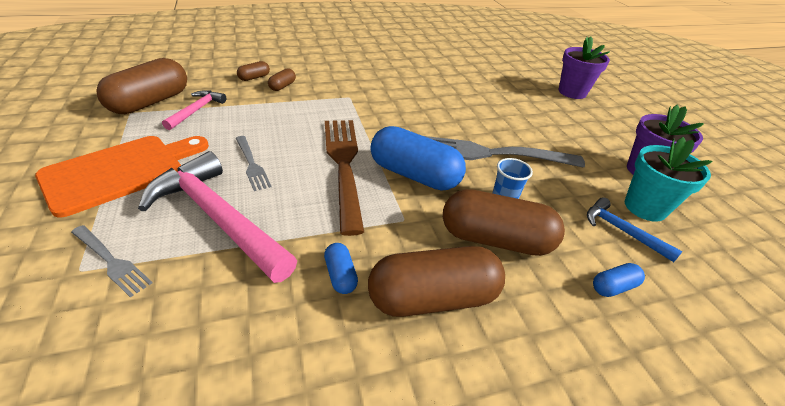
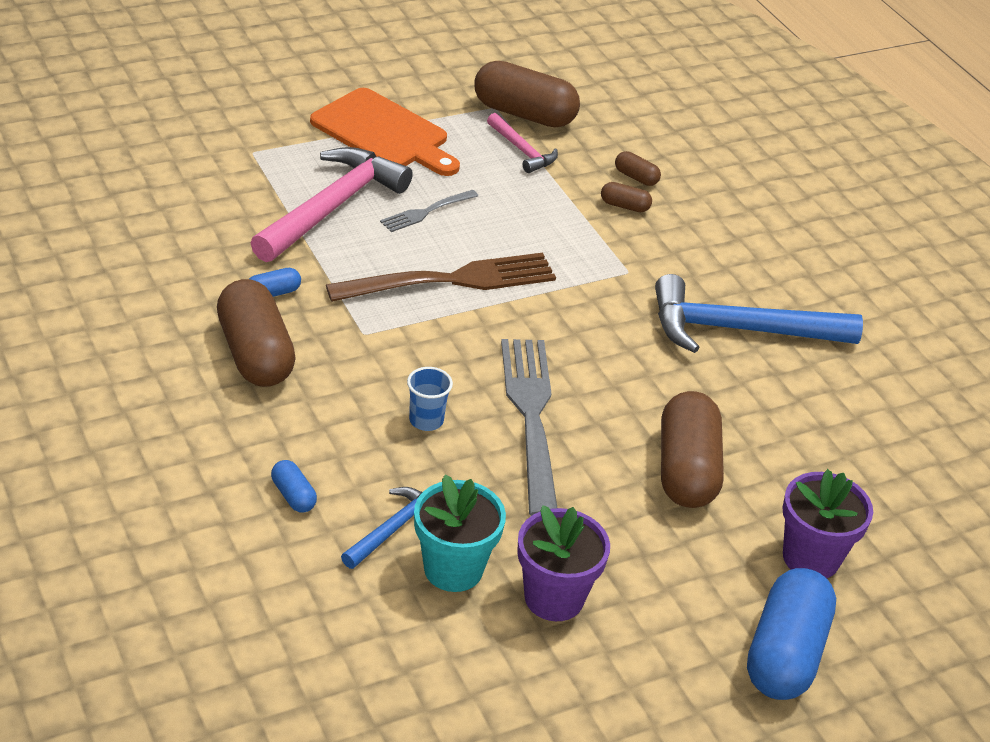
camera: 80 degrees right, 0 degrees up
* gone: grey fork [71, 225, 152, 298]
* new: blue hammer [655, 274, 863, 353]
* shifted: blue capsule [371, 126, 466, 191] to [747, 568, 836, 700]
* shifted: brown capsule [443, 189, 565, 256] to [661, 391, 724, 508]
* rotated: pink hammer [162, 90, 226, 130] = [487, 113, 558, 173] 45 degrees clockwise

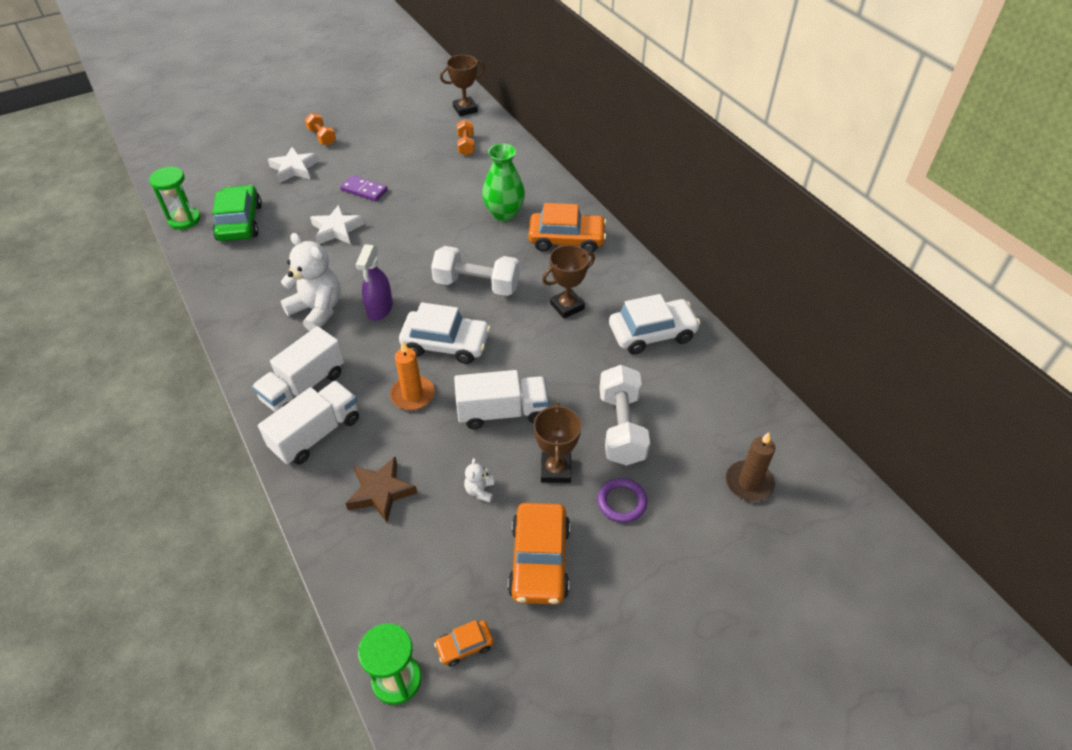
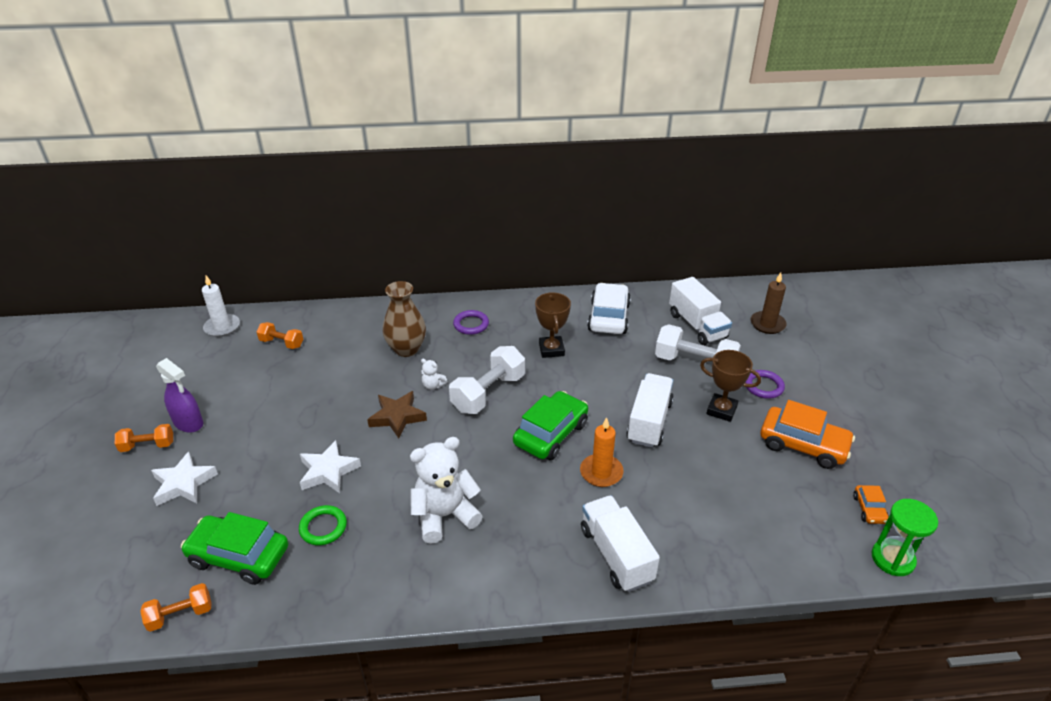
camera: 65 degrees left, 10 degrees down
* gone: purple domino [340, 175, 388, 201]
* new: green ring [299, 505, 347, 545]
* shifted: white truck [252, 326, 344, 412] to [669, 277, 732, 345]
* shifted: brown star [345, 456, 417, 523] to [367, 391, 427, 438]
* shifted: purple spray bottle [356, 244, 393, 321] to [156, 358, 203, 433]
* shifted: white teddy bear [464, 458, 494, 502] to [421, 359, 448, 390]
* swapped: green hourglass [149, 166, 201, 230] to orange dumbbell [140, 583, 211, 632]
* swapped: brown trophy [440, 55, 485, 116] to white candle [202, 275, 240, 337]
* swapped: orange car [528, 203, 607, 253] to purple ring [453, 310, 489, 335]
* repainted: white car [399, 302, 491, 364] to green car [513, 391, 588, 460]
* repainted: green vase [482, 144, 525, 222] to brown vase [383, 281, 426, 357]

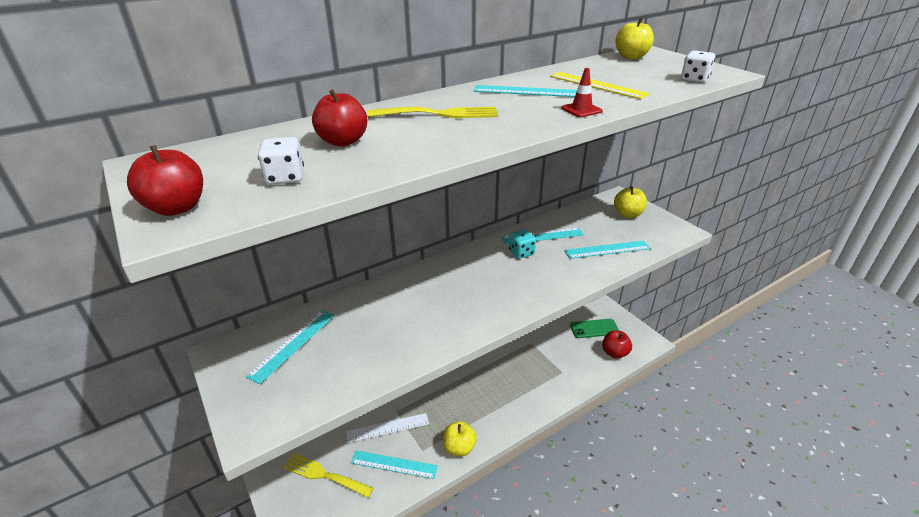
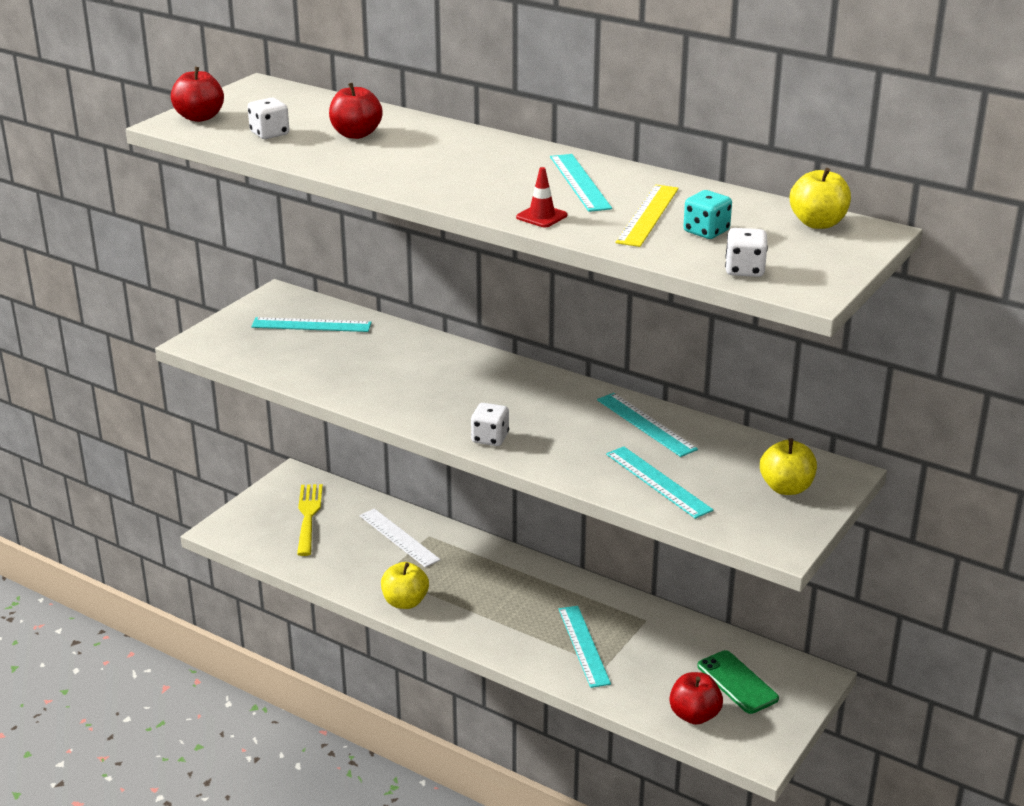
camera: 65 degrees right, 5 degrees down
* gone: yellow fork [367, 107, 498, 118]
* new: white dice [471, 403, 509, 446]
* shifted: turquoise ruler [351, 450, 438, 479] to [559, 606, 611, 688]
* shifted: turquoise dice [509, 230, 536, 259] to [683, 190, 732, 239]

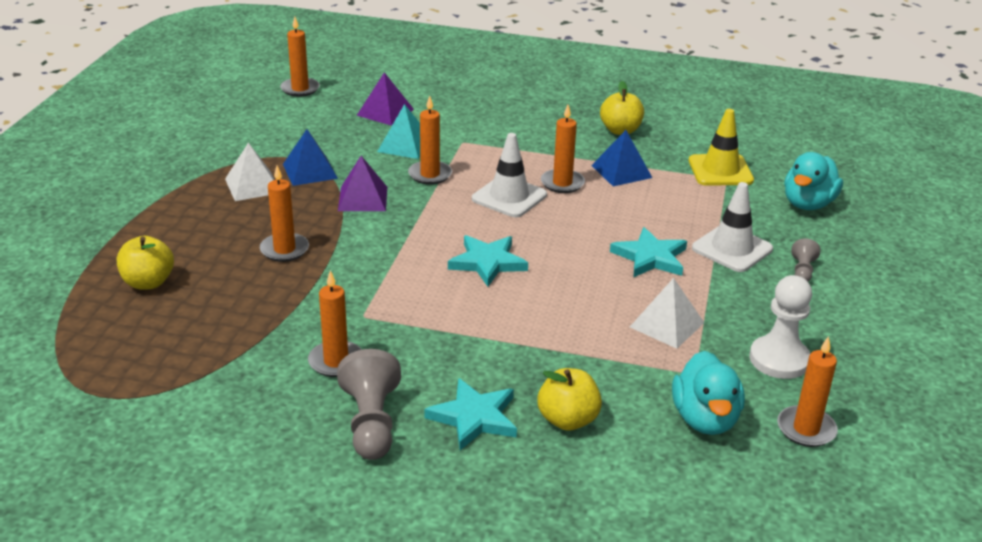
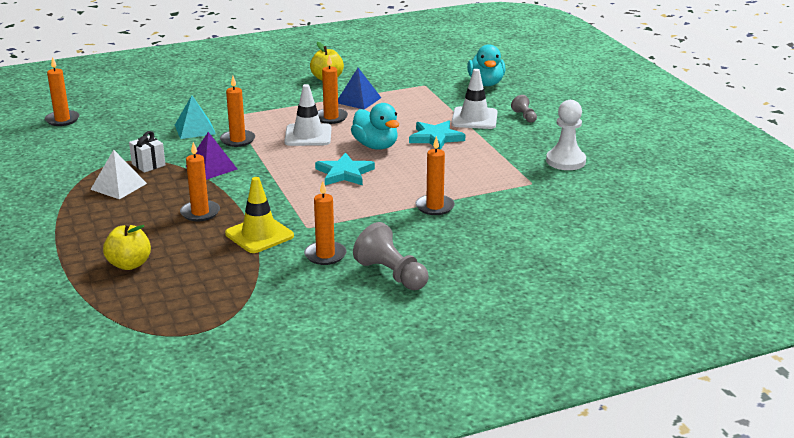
camera: 35 degrees left, 5 degrees down
* gone: purple pyramid [356, 72, 414, 126]
* gone: turquoise star [424, 378, 517, 450]
* gone: yellow apple [537, 368, 602, 431]
* gone: white pyramid [630, 278, 704, 349]
* shifted: turquoise duck [672, 351, 745, 435] to [351, 103, 399, 150]
* shifted: yellow traffic cone [689, 109, 754, 186] to [225, 177, 294, 253]
* shifted: orange candle [777, 336, 838, 447] to [415, 136, 455, 215]
* swapped: blue pyramid [283, 129, 338, 186] to white gift [129, 131, 165, 173]

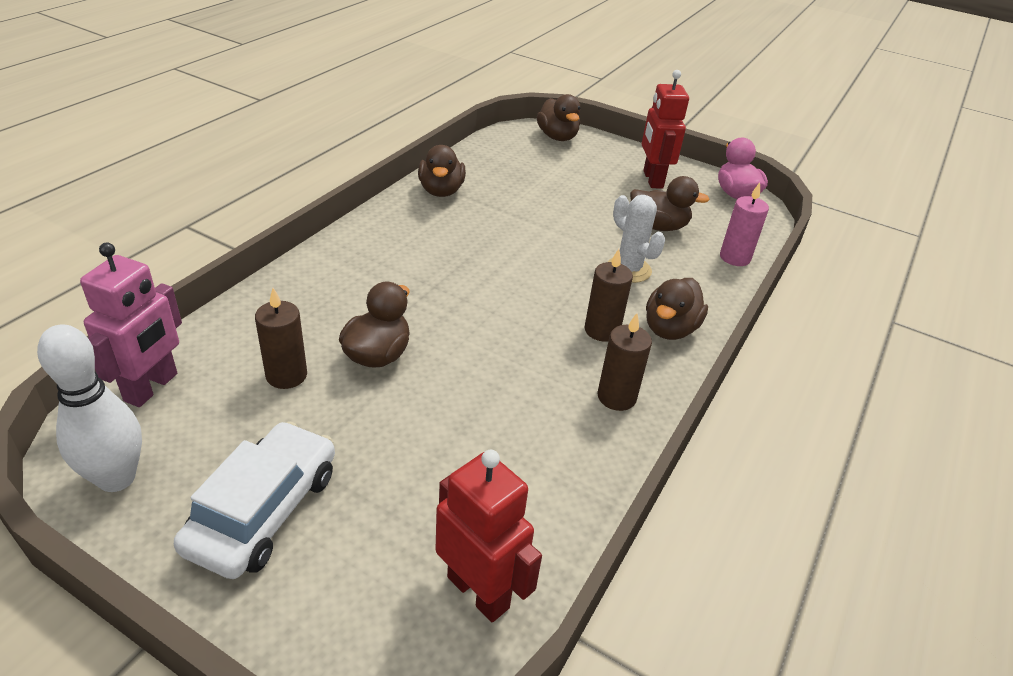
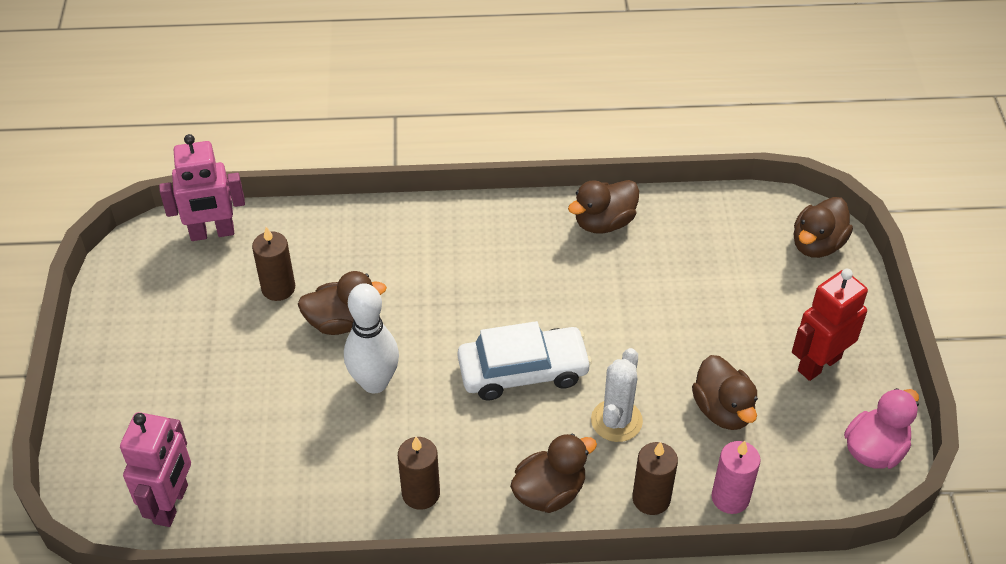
camera: 60 degrees right, 10 degrees up
* shifted: white bowling pin [37, 324, 142, 492] to [344, 283, 399, 394]
* shifted: white car [174, 421, 335, 579] to [457, 321, 592, 401]
* shifted: brown candle [585, 249, 633, 342] to [632, 442, 678, 515]
* repainted: red robot [436, 450, 542, 622] to pink robot [120, 412, 191, 527]
* rotated: brown duck [646, 278, 708, 340] = [510, 434, 597, 513] 150 degrees clockwise

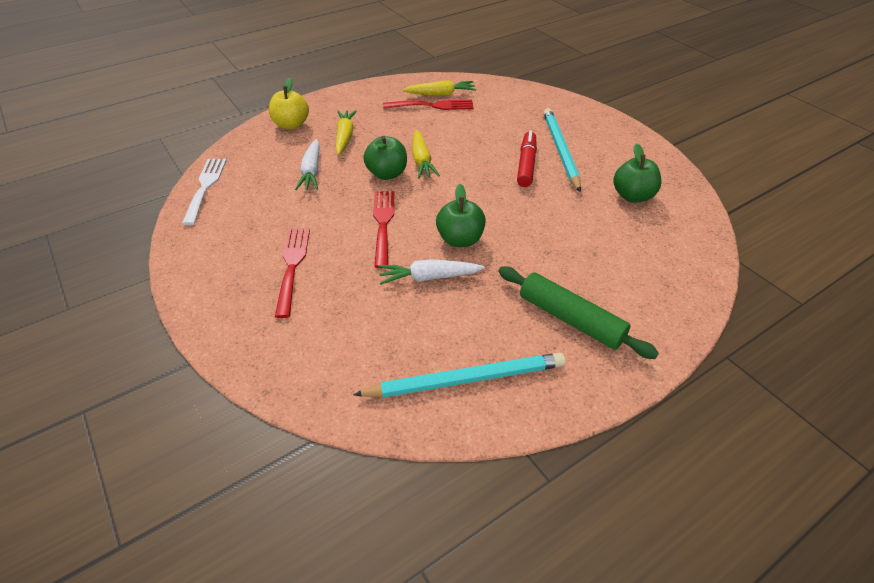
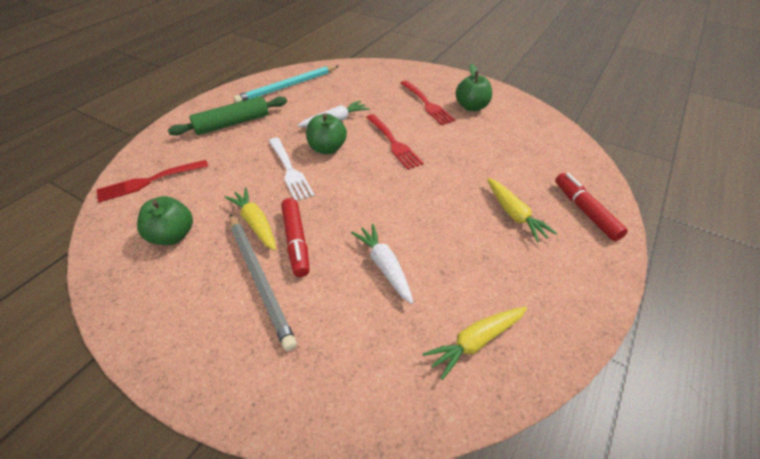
camera: 155 degrees right, 0 degrees up
* shifted: white fork [182, 159, 227, 225] to [269, 138, 315, 201]
* shifted: white carrot [295, 139, 320, 190] to [351, 224, 413, 304]
* shifted: green apple [363, 136, 407, 180] to [456, 64, 492, 111]
* shifted: red fork [383, 100, 474, 110] to [96, 160, 209, 202]
* shifted: yellow carrot [412, 130, 440, 179] to [224, 188, 276, 251]
* swapped: yellow apple [269, 78, 309, 129] to red marker [555, 173, 628, 241]
* repainted: turquoise pencil [543, 108, 581, 192] to grey pencil [230, 214, 297, 351]
* rotated: green rolling pin [498, 266, 659, 359] = [168, 96, 287, 136] 45 degrees counterclockwise

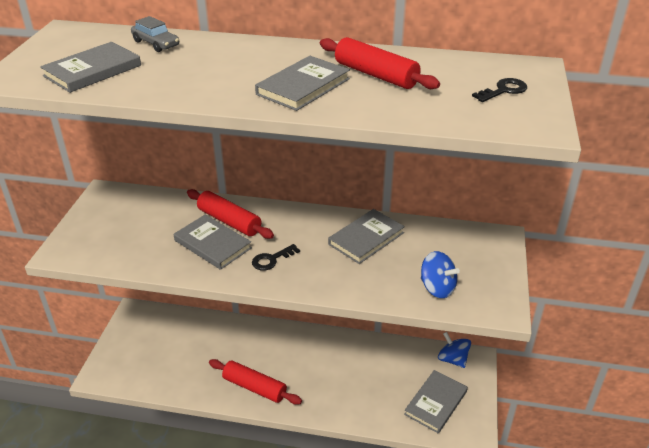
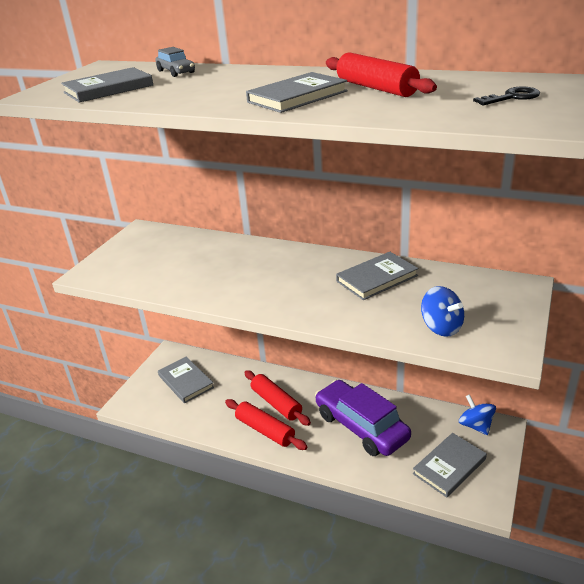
camera: 15 degrees right, 5 degrees down
* gone: black key [252, 244, 300, 271]
* new: purple car [315, 380, 411, 456]
* shifted: grey book [174, 214, 252, 270] to [158, 357, 214, 403]
* shifted: red rolling pin [187, 189, 274, 239] to [244, 370, 311, 426]

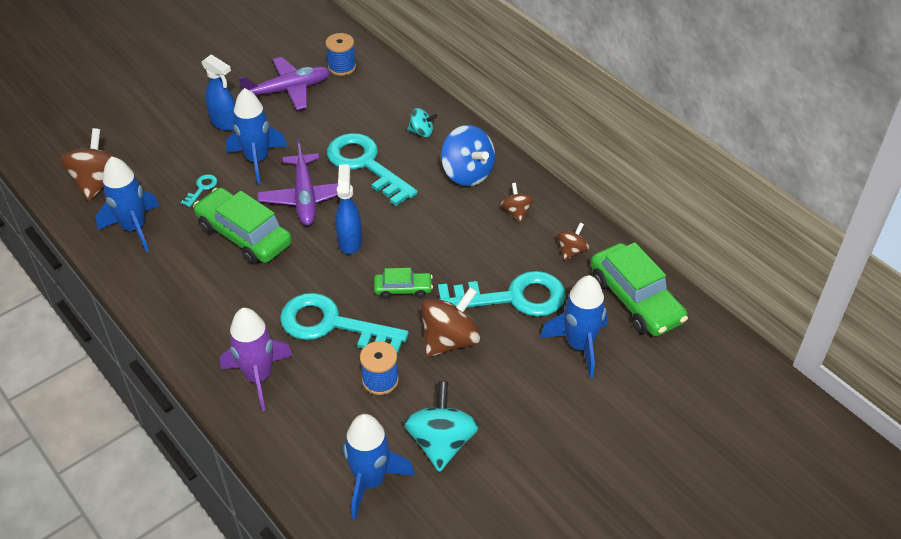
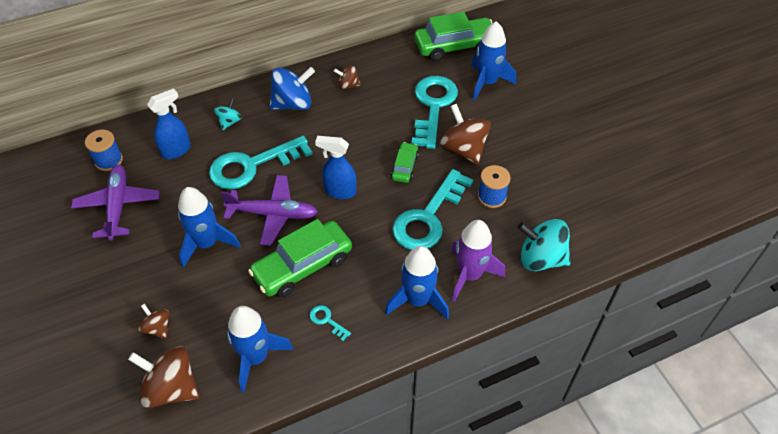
camera: 75 degrees left, 5 degrees up
* shifted: turquoise key [181, 174, 217, 207] to [309, 305, 351, 341]
* shifted: blue spray bottle [202, 54, 235, 131] to [147, 88, 191, 159]
* shifted: blue rocket [343, 414, 415, 520] to [385, 246, 449, 320]
* shifted: turquoise spinning top [404, 381, 479, 472] to [518, 219, 570, 271]
* shifted: brown spinning top [558, 223, 589, 261] to [139, 304, 169, 338]

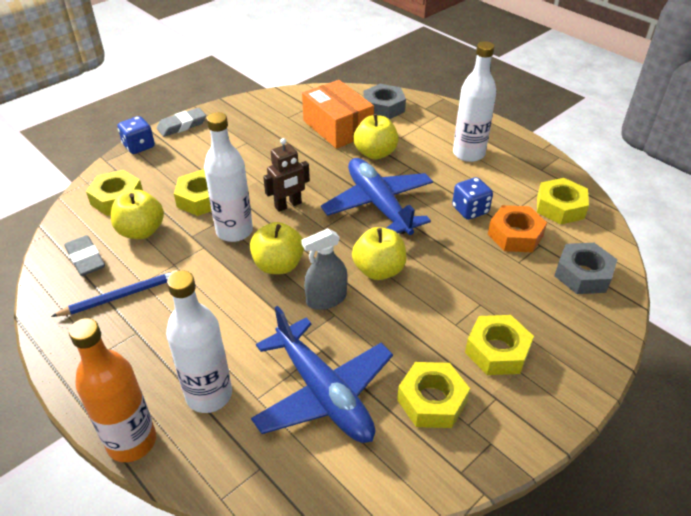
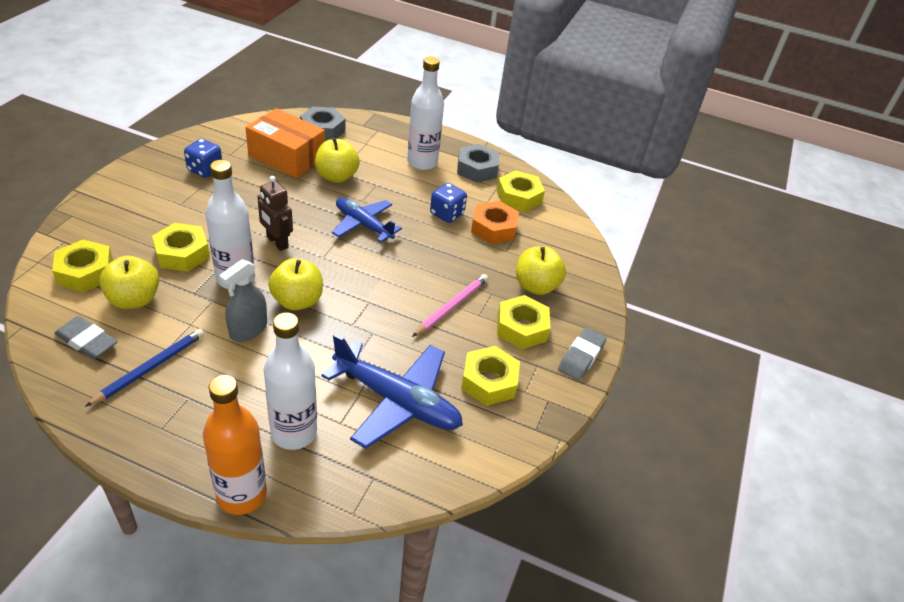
camera: 30 degrees left, 0 degrees up
* new: pink pencil [412, 274, 488, 337]
* shifted: blue dice [118, 116, 155, 154] to [184, 139, 222, 178]
* shifted: grey eraser [157, 108, 206, 137] to [558, 327, 607, 380]
* shifted: grey spray bottle [301, 228, 347, 310] to [219, 259, 267, 342]
* shifted: yellow apple [352, 227, 407, 280] to [516, 246, 566, 295]
* shifted: grey nut [554, 243, 617, 294] to [457, 144, 499, 183]
* rotated: brown robot [263, 138, 310, 212] = [258, 176, 293, 251] 105 degrees clockwise
* scaled: blue plane [321, 158, 433, 235] = [332, 198, 402, 242] x0.66

